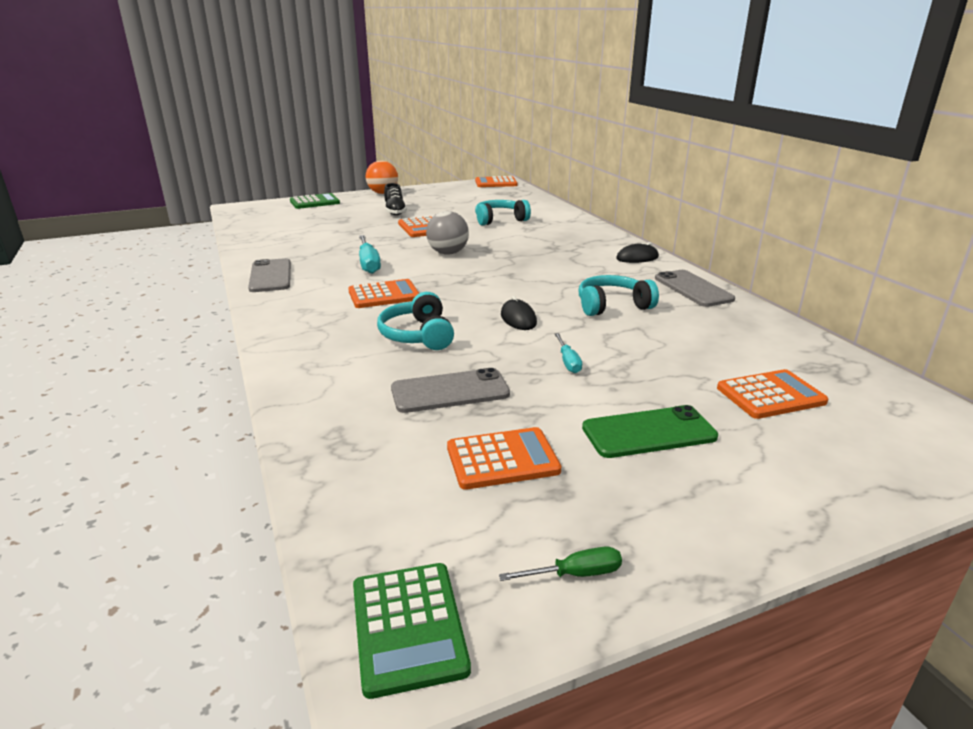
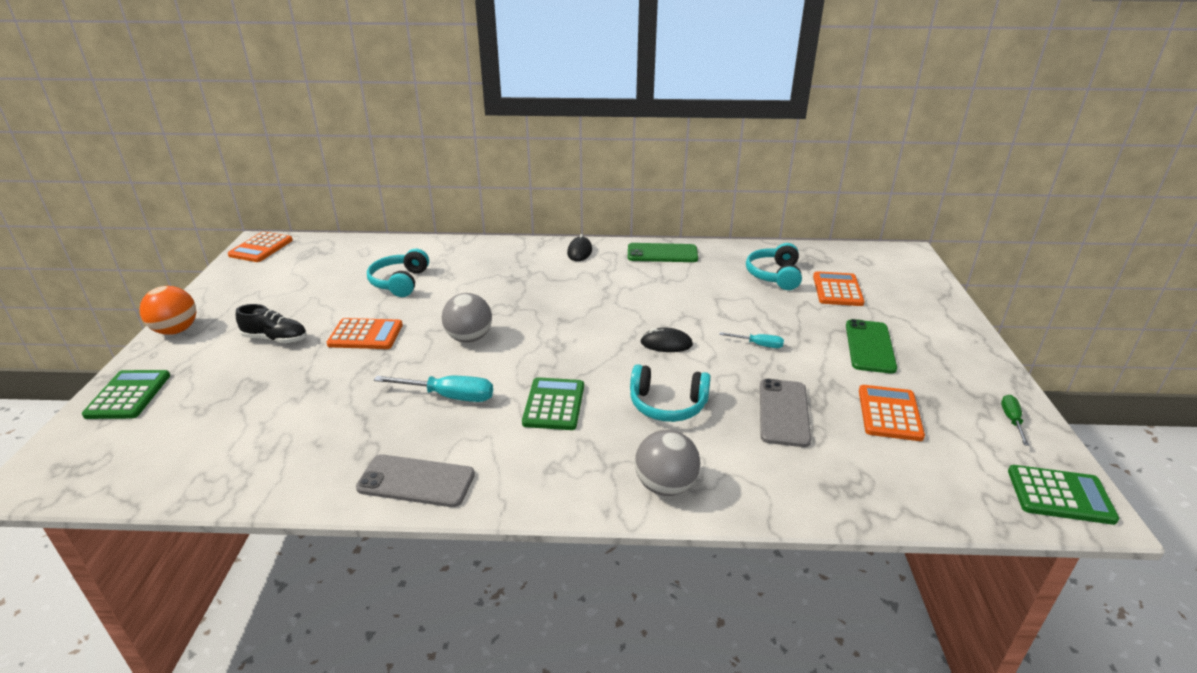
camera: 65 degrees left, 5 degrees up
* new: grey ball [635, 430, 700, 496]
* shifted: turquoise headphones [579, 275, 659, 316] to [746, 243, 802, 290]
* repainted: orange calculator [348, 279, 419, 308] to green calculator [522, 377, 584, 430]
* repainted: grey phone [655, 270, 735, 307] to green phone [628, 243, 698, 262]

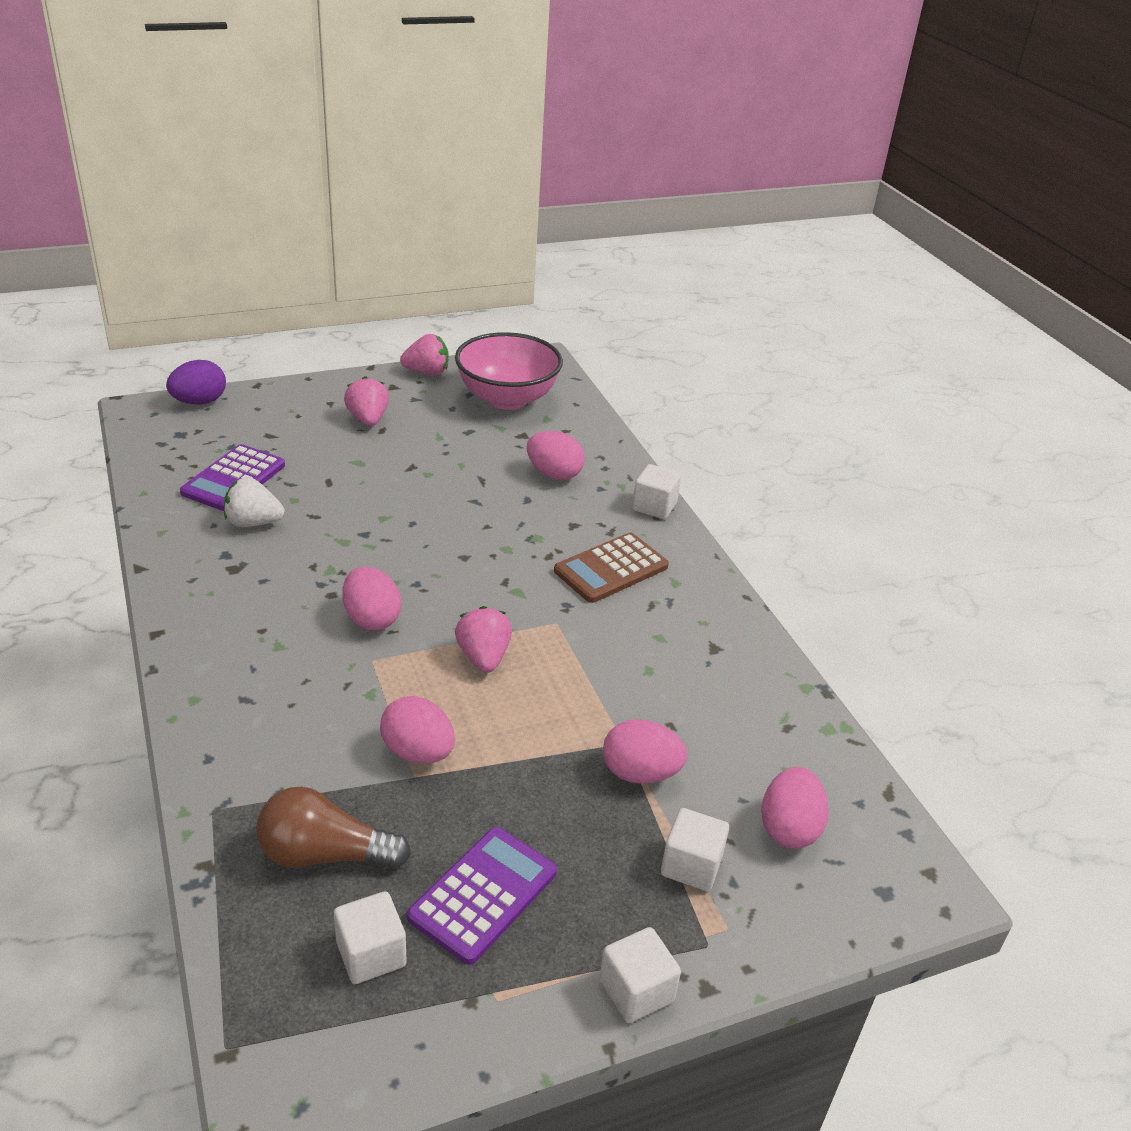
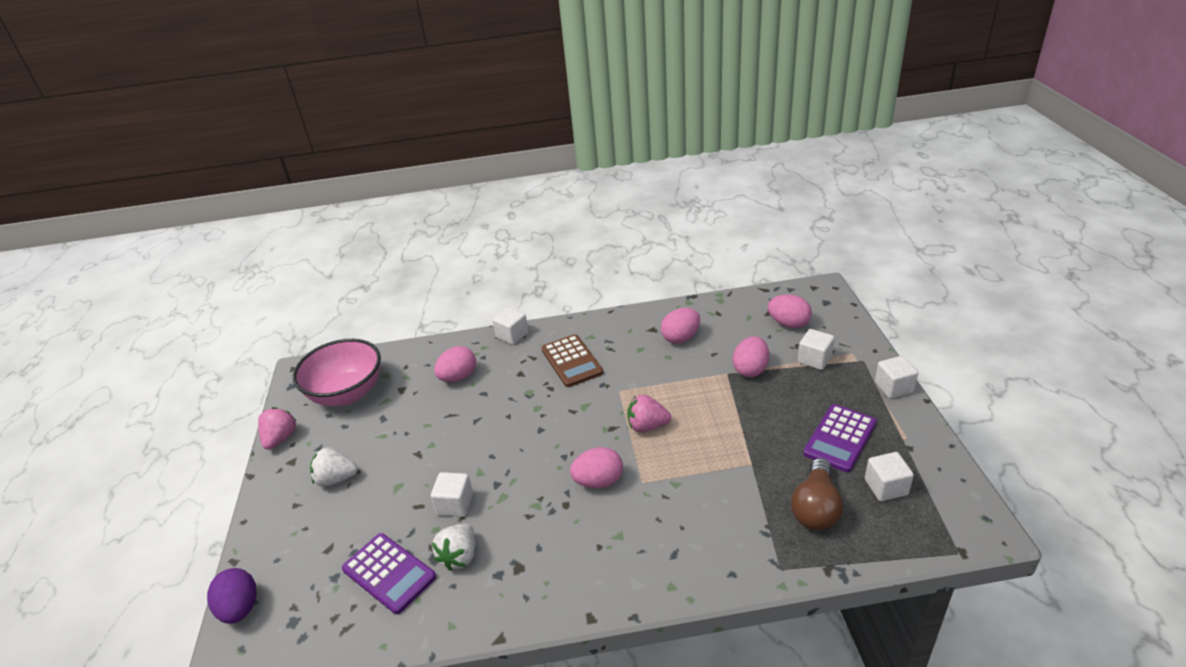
camera: 70 degrees left, 0 degrees up
* new: white cube [431, 472, 473, 517]
* shifted: pink egg [380, 696, 455, 764] to [661, 308, 700, 344]
* repainted: pink strawberry [344, 376, 389, 426] to white strawberry [310, 447, 358, 487]
* rotated: purple calculator [407, 827, 557, 965] = [803, 404, 877, 472] 105 degrees counterclockwise

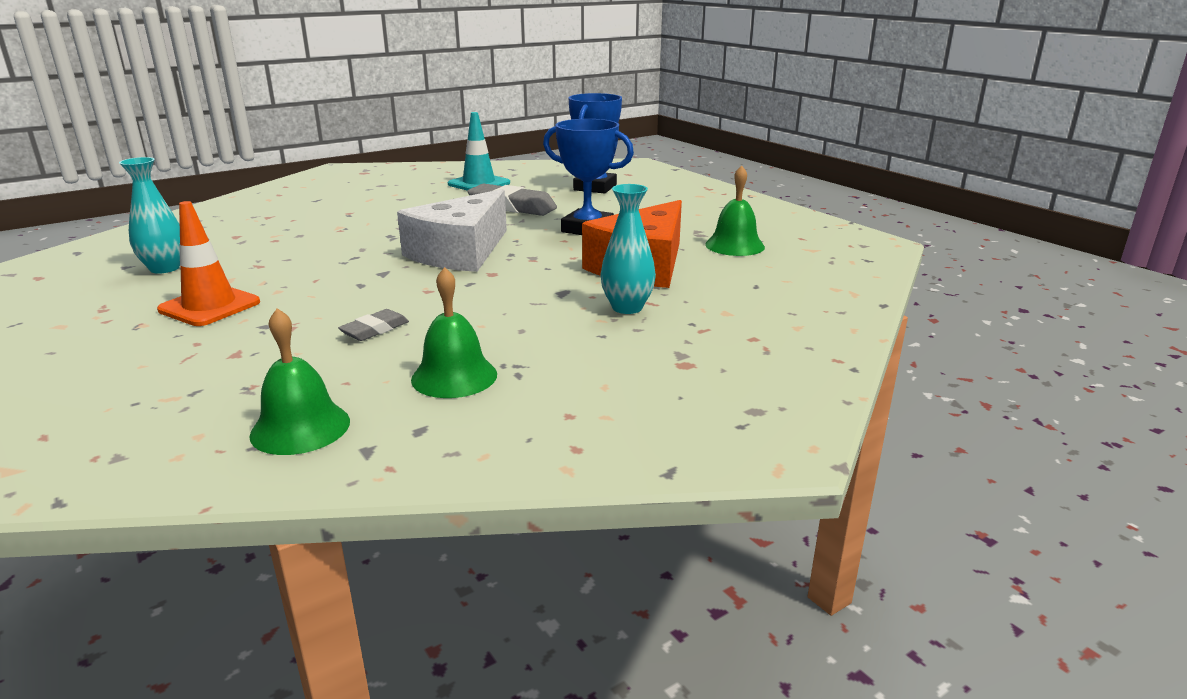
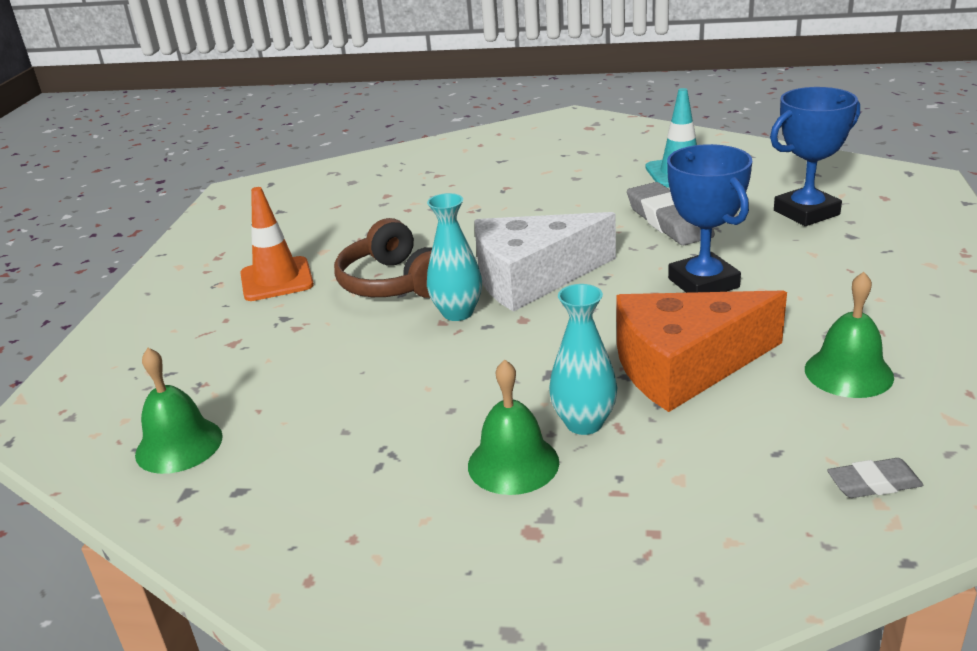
camera: 45 degrees right, 5 degrees up
* new: brown headphones [334, 218, 432, 298]
* shifted: turquoise vase [119, 157, 180, 274] to [427, 193, 482, 321]
* shifted: grey eraser [338, 309, 409, 341] to [827, 458, 923, 498]
* shifted: green bell [411, 267, 497, 398] to [468, 360, 559, 495]

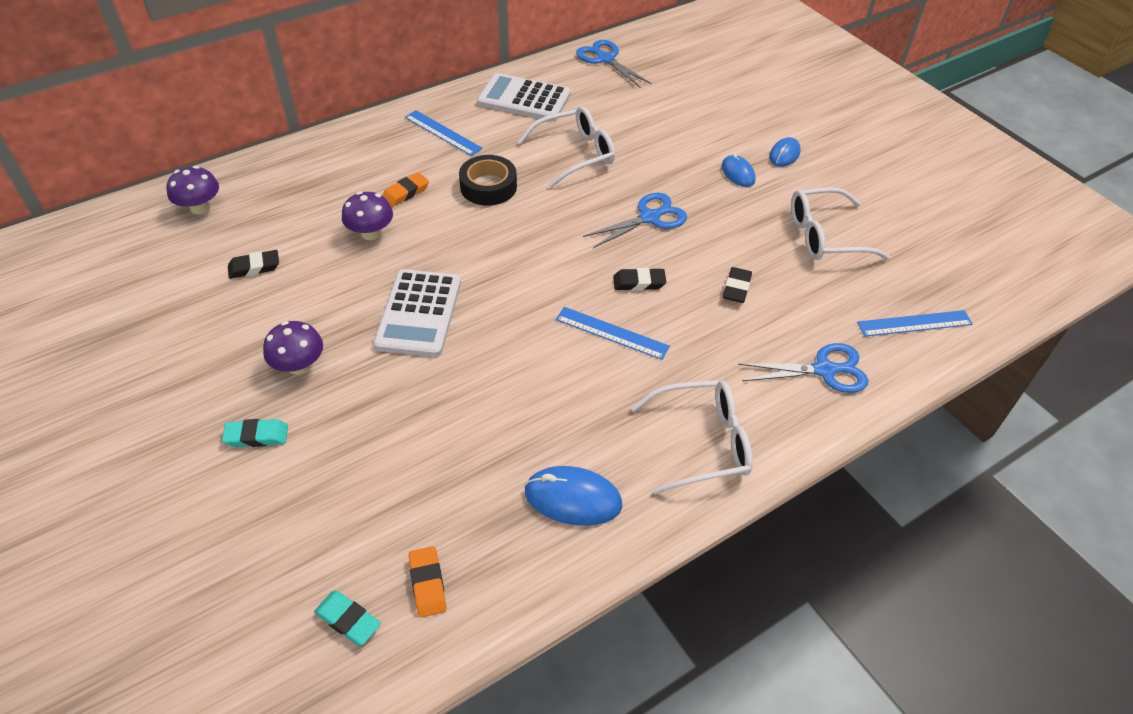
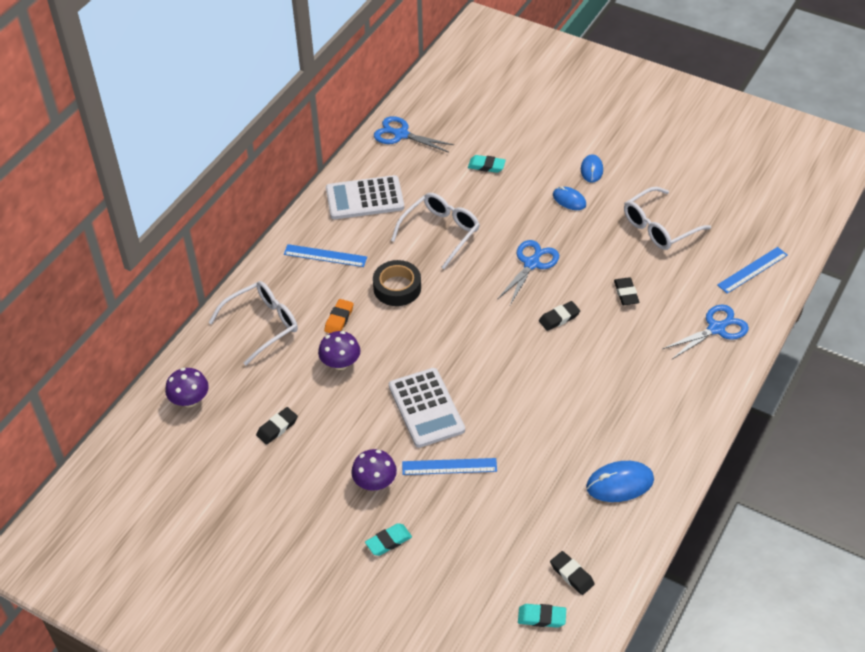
camera: 25 degrees left, 0 degrees up
* new: turquoise eraser [468, 155, 506, 173]
* shifted: blue ruler [556, 307, 670, 360] to [402, 458, 497, 475]
* shifted: white glasses [631, 380, 753, 494] to [208, 281, 298, 365]
* repainted: orange eraser [409, 546, 446, 617] to black eraser [550, 551, 595, 595]

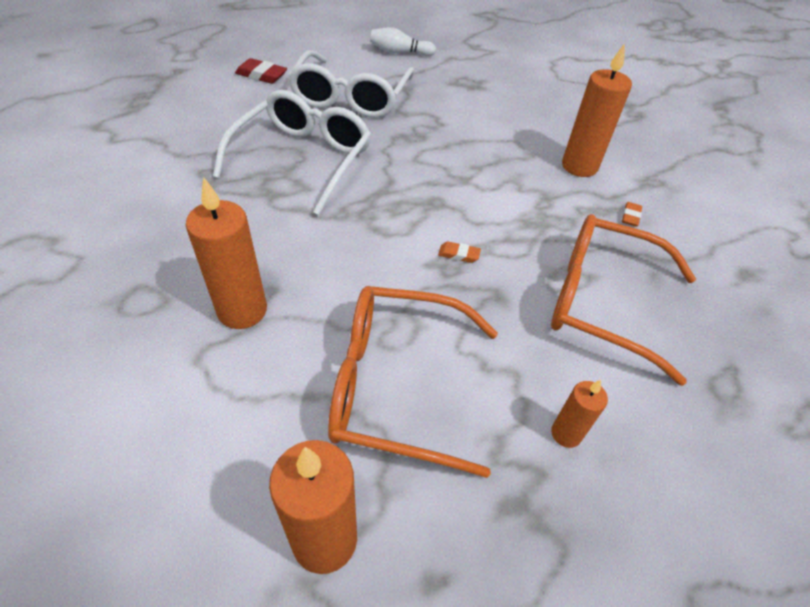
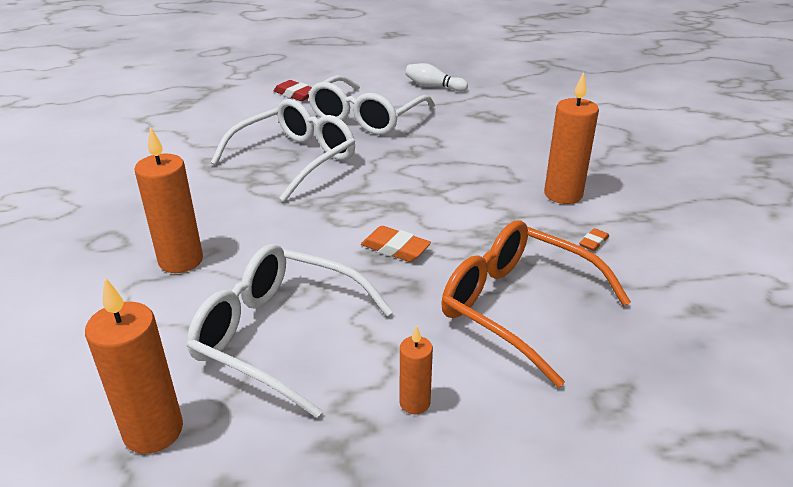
camera: 20 degrees right, 15 degrees down
* repainted: orange glasses [328, 286, 498, 478] to white glasses [187, 244, 393, 418]
* scaled: orange eraser [438, 241, 481, 263] = [361, 226, 431, 262] x1.71

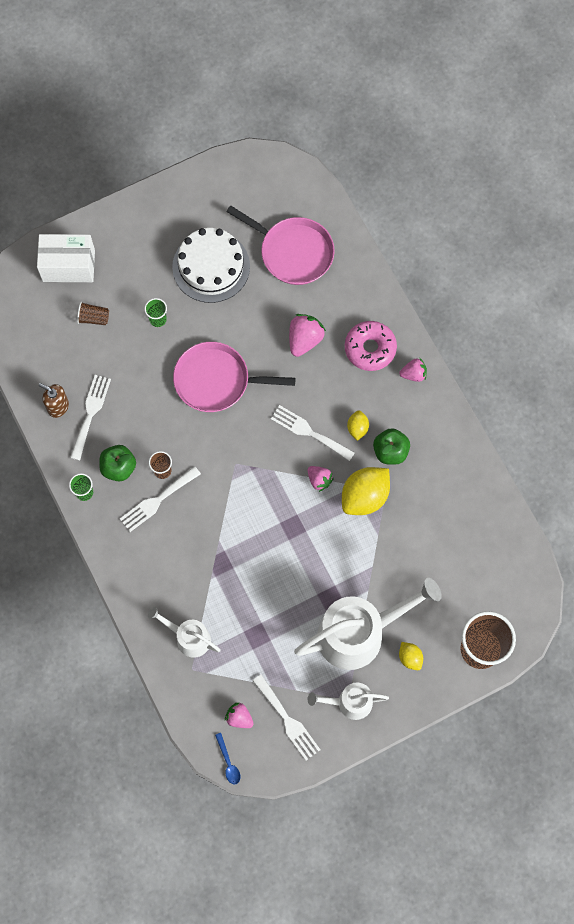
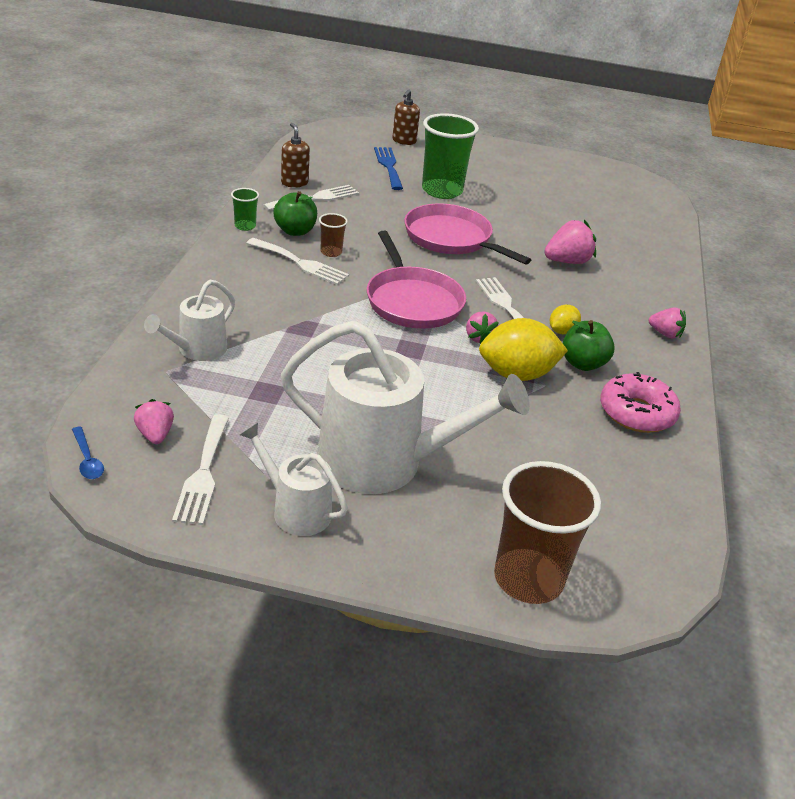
camera: 35 degrees right, 35 degrees down
* gone: white cake [172, 228, 250, 303]
* gone: yellow lemon [399, 642, 423, 670]
* shifted: pink pan [226, 205, 335, 285] to [367, 231, 466, 329]
* shifted: pink donut [345, 321, 397, 371] to [600, 372, 681, 433]
* swapped: white box [37, 234, 95, 282] to brown soap dispenser [392, 90, 420, 145]
* swapped: brown cup [77, 302, 109, 325] to blue fork [374, 147, 403, 190]
* rotated: white fork [120, 466, 201, 532] = [246, 238, 349, 285] 150 degrees counterclockwise
* rotated: white watering can [148, 607, 221, 658] = [144, 280, 235, 361] 120 degrees counterclockwise
* rotated: blue spoon [215, 733, 240, 784] = [72, 427, 104, 479] 45 degrees counterclockwise
* scaled: green cup [144, 298, 167, 327] = [422, 113, 479, 199] x2.18

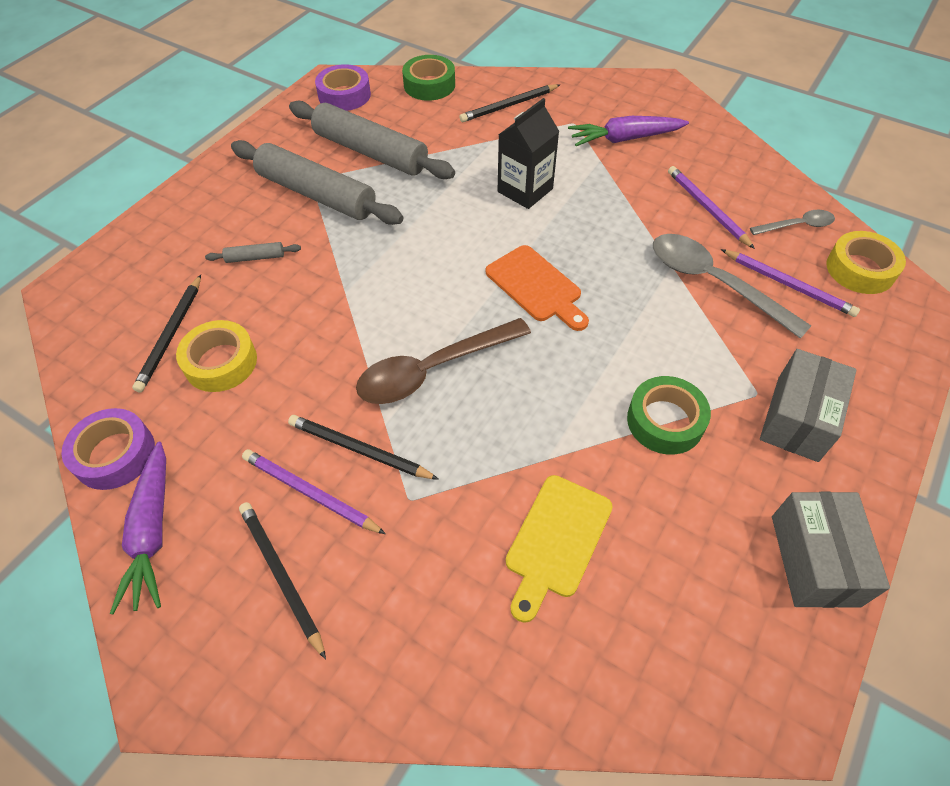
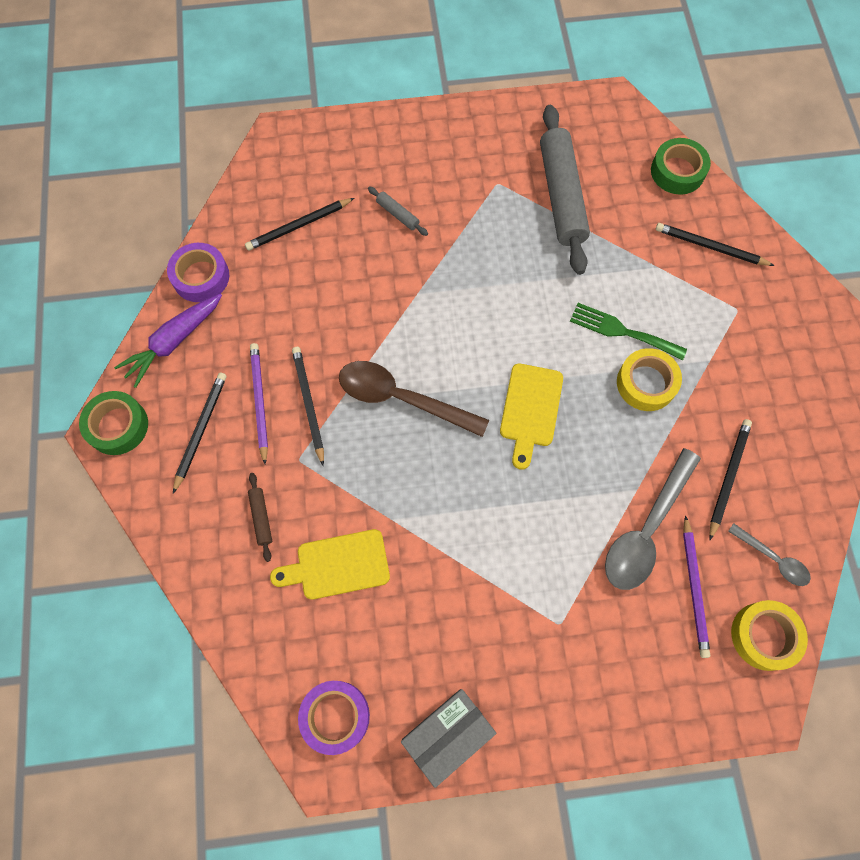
camera: 50 degrees right, 15 degrees up
* gone: grey rolling pin [231, 140, 403, 225]
* gone: purple carrot [568, 116, 689, 146]
* gone: grey box [760, 349, 856, 462]
* new: brown rolling pin [248, 473, 272, 562]
* shifted: yellow tape [176, 320, 257, 392] to [617, 348, 682, 411]
* shifted: purple tape [315, 64, 371, 111] to [298, 681, 370, 755]
* shifted: green tape [627, 376, 711, 455] to [79, 391, 148, 455]
* swapped: black carton [498, 98, 560, 209] to green fork [570, 303, 687, 360]
* repainted: orange cutting board [486, 245, 589, 331] to yellow cutting board [500, 364, 563, 470]
* repainted: purple pencil [668, 166, 755, 249] to black pencil [709, 419, 752, 540]
* rotated: grey spoon [653, 234, 811, 339] = [605, 448, 701, 590] 150 degrees counterclockwise

